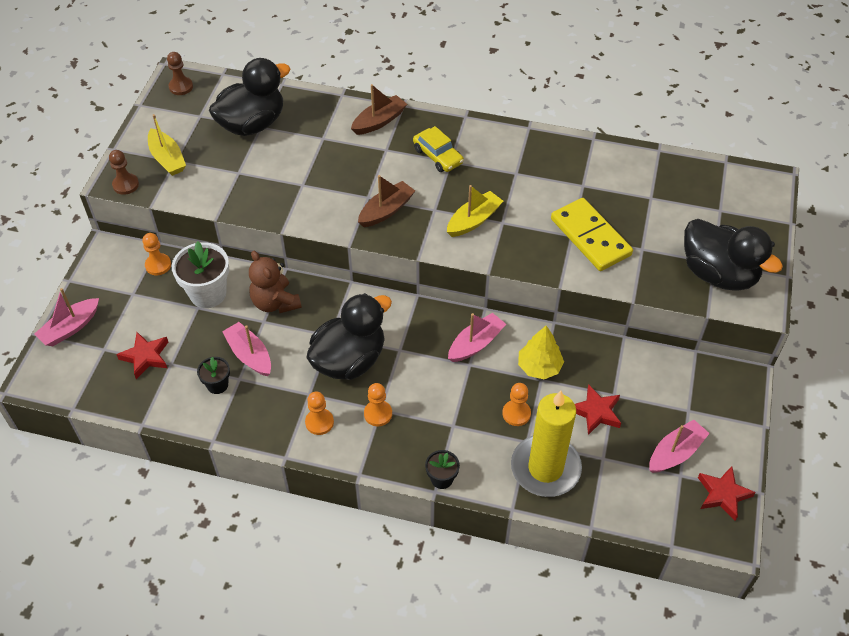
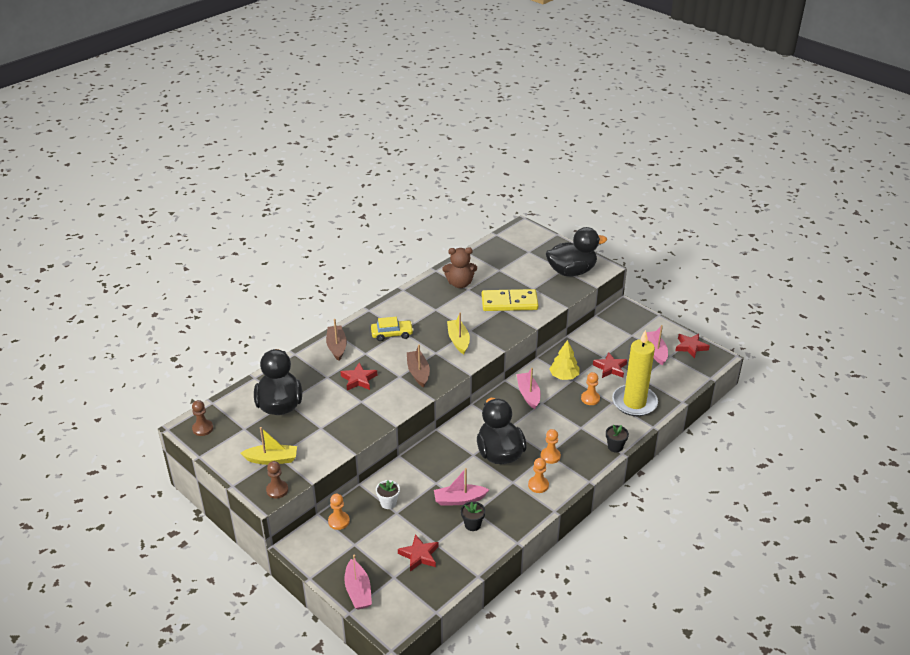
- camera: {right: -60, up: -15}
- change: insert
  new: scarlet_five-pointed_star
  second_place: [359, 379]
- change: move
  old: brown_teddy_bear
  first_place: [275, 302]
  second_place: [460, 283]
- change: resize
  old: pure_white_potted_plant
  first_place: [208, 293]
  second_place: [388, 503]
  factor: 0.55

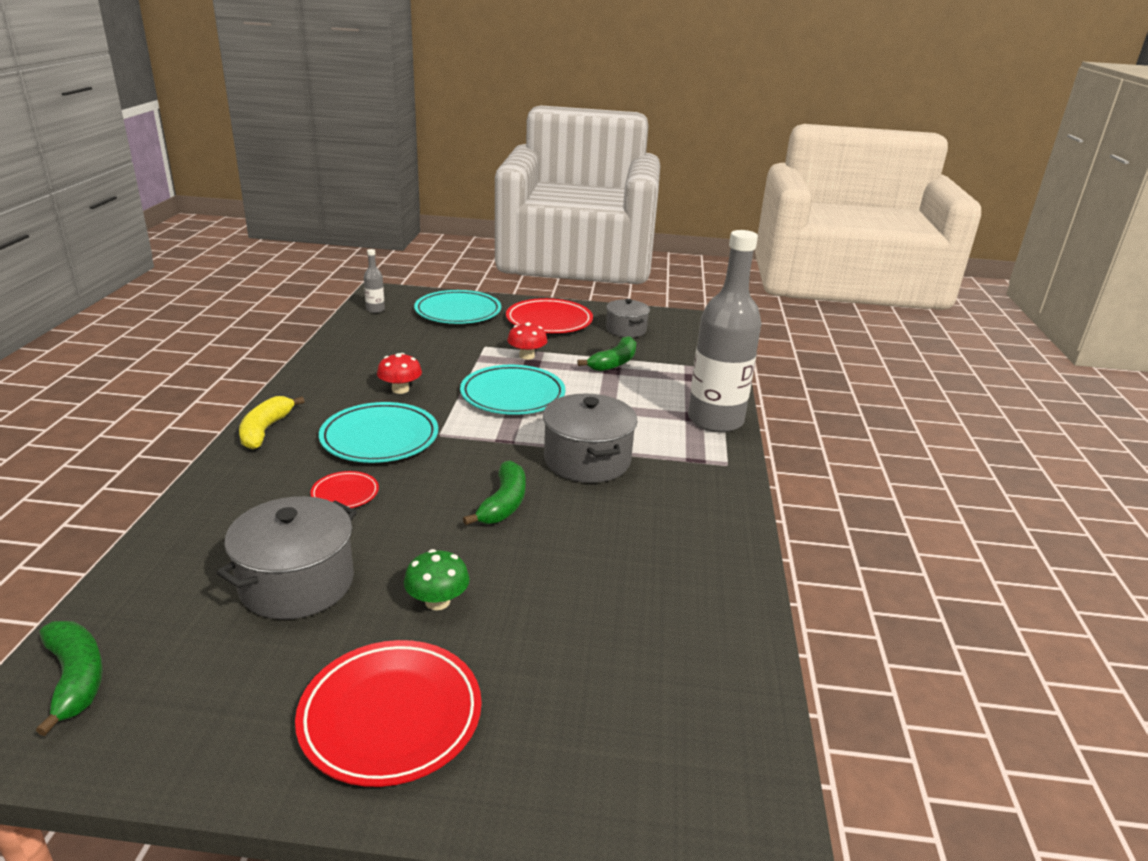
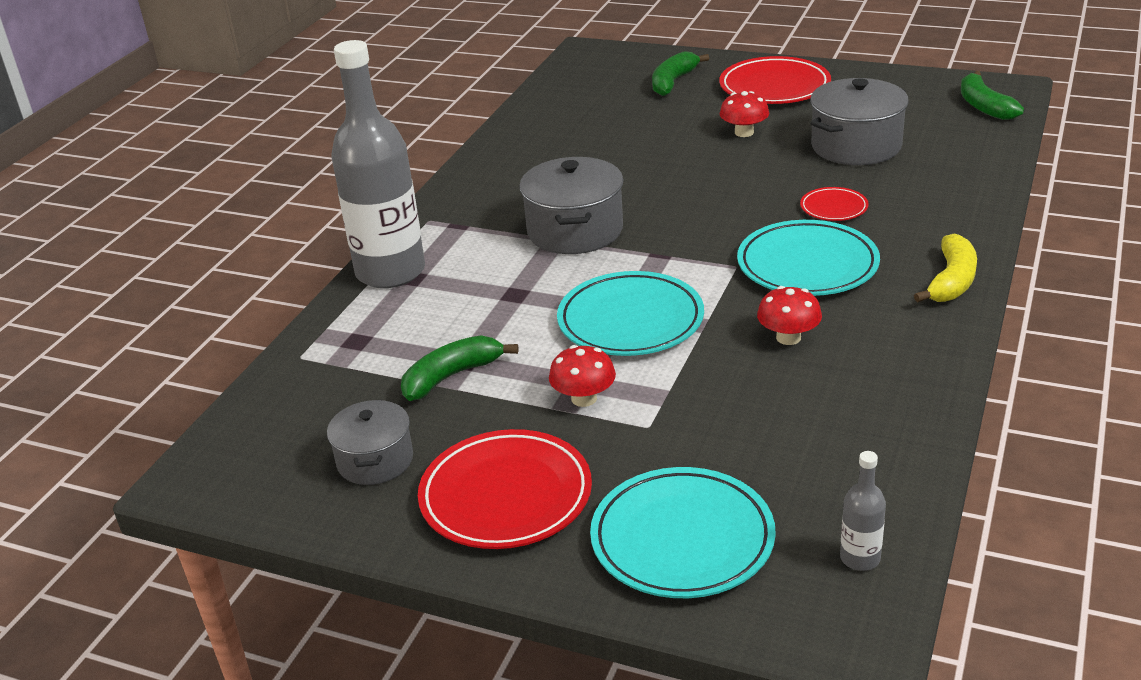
- camera: {right: -160, up: 5}
- change: move
  old: emerald_banana
  first_place: [504, 503]
  second_place: [673, 82]
- change: recolor
  old: emerald_fungus
  new: scarlet_fungus
  first_place: [437, 601]
  second_place: [744, 132]

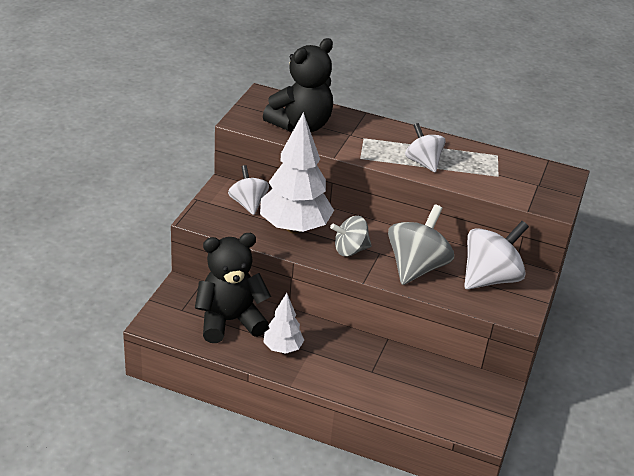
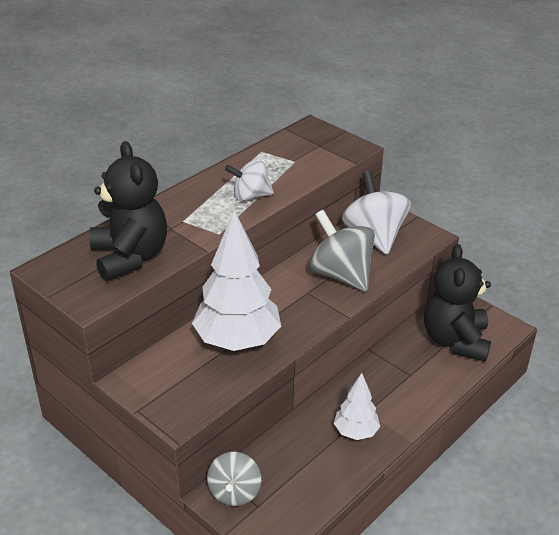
- camera: {right: -65, up: 0}
- change: delete
  old: pure_white_spinning_top
  first_place: [248, 204]
- change: move
  old: black_teddy_bear
  first_place: [230, 321]
  second_place: [455, 341]
- change: move
  old: gray_spinning_top
  first_place: [350, 250]
  second_place: [234, 492]

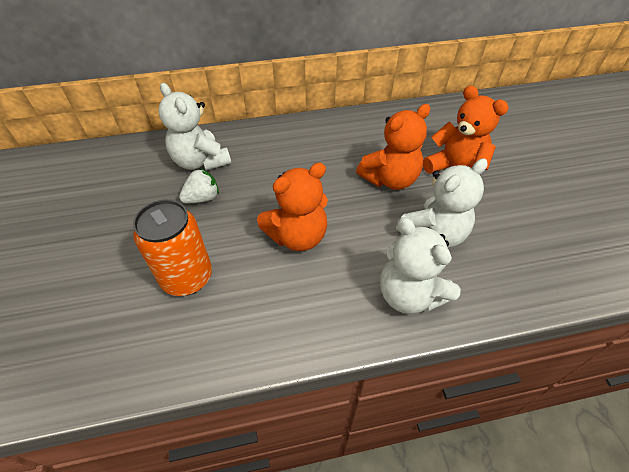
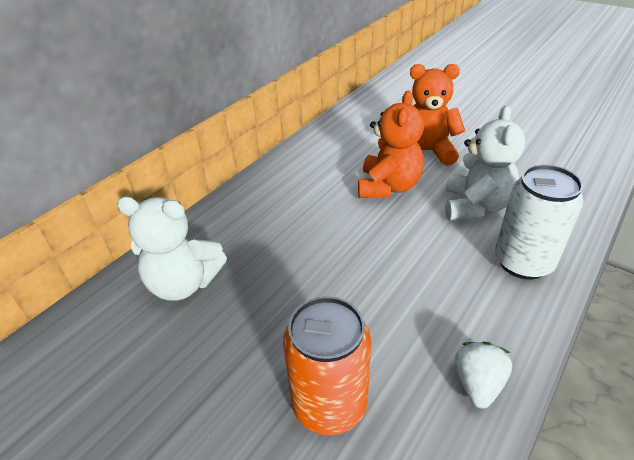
- camera: {right: -40, up: -10}
- change: delete
  old: orange_teddy_bear
  first_place: [297, 236]
- change: move
  old: pure_white_toy_strawberry
  first_place: [202, 198]
  second_place: [478, 384]
- change: replace
  old: pure_white_teddy_bear
  new: pure_white_soda_can
  first_place: [409, 295]
  second_place: [523, 262]

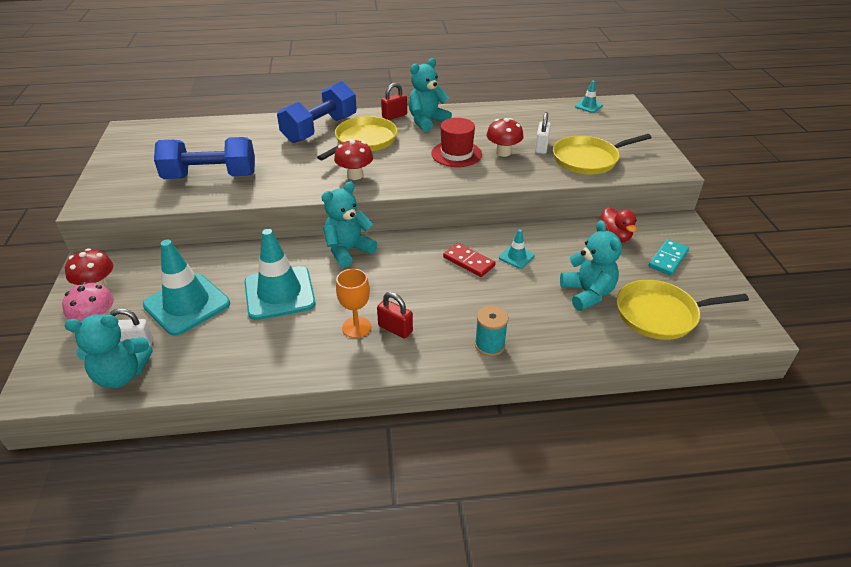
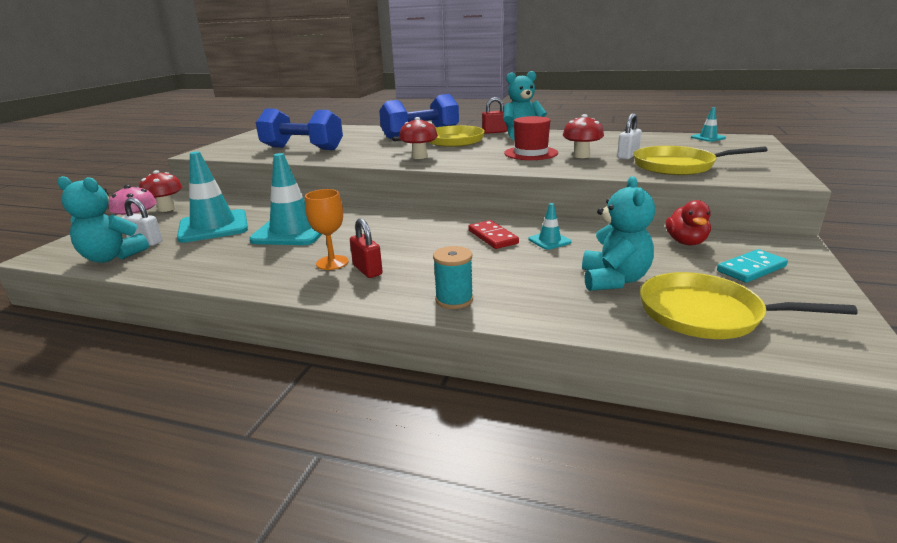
- camera: {right: 25, up: -15}
- change: delete
  old: turquoise_teddy_bear
  first_place: [348, 250]

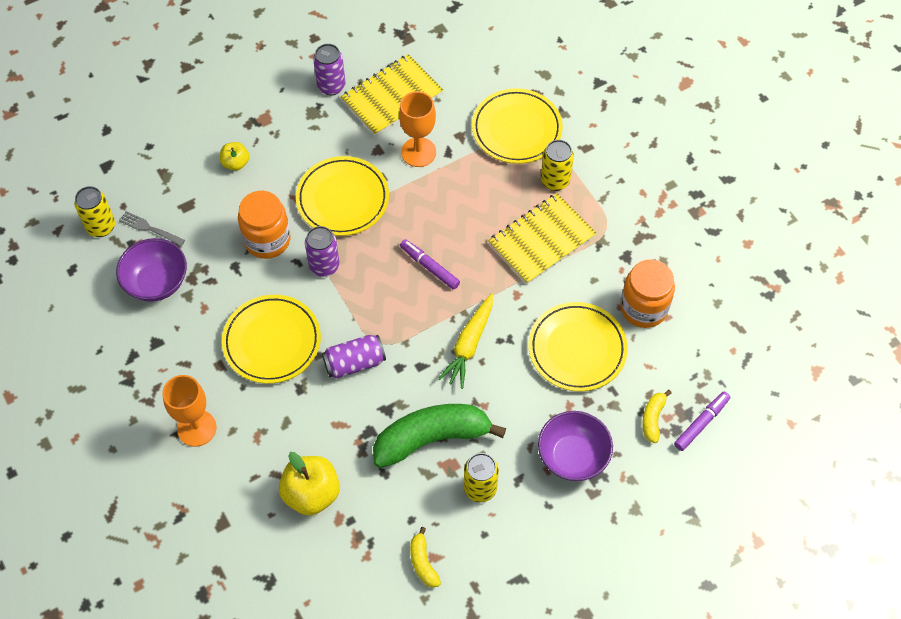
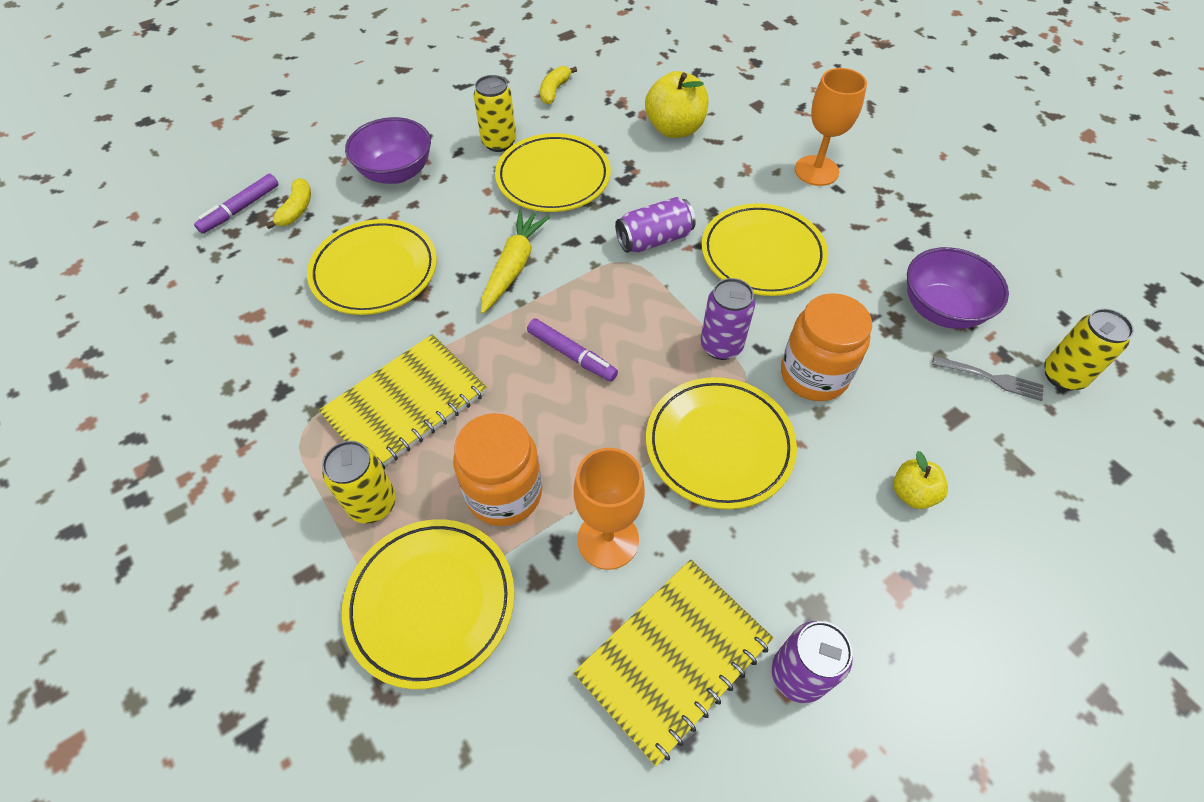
- camera: {right: 175, up: -5}
- change: move
  old: orange_jar
  first_place: [643, 308]
  second_place: [504, 493]
- change: replace
  old: emerald_banana
  new: golden_plate
  first_place: [432, 438]
  second_place: [553, 178]
- change: rotate
  old: golden_banana
  first_place: [423, 562]
  second_place: [554, 91]
  degrees: -135

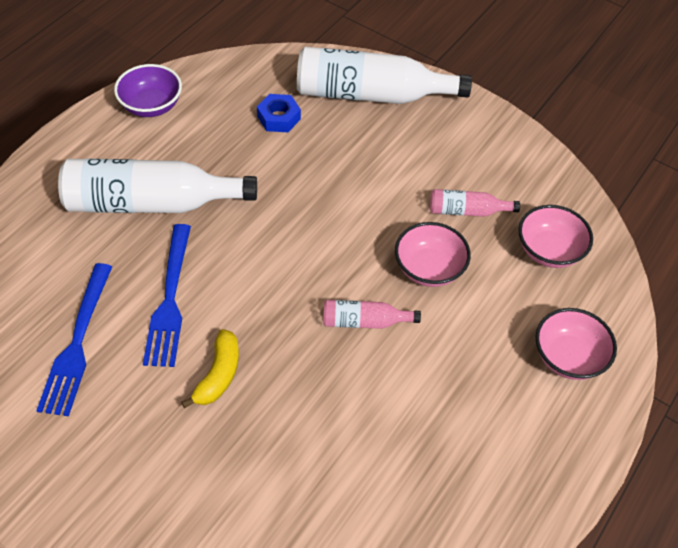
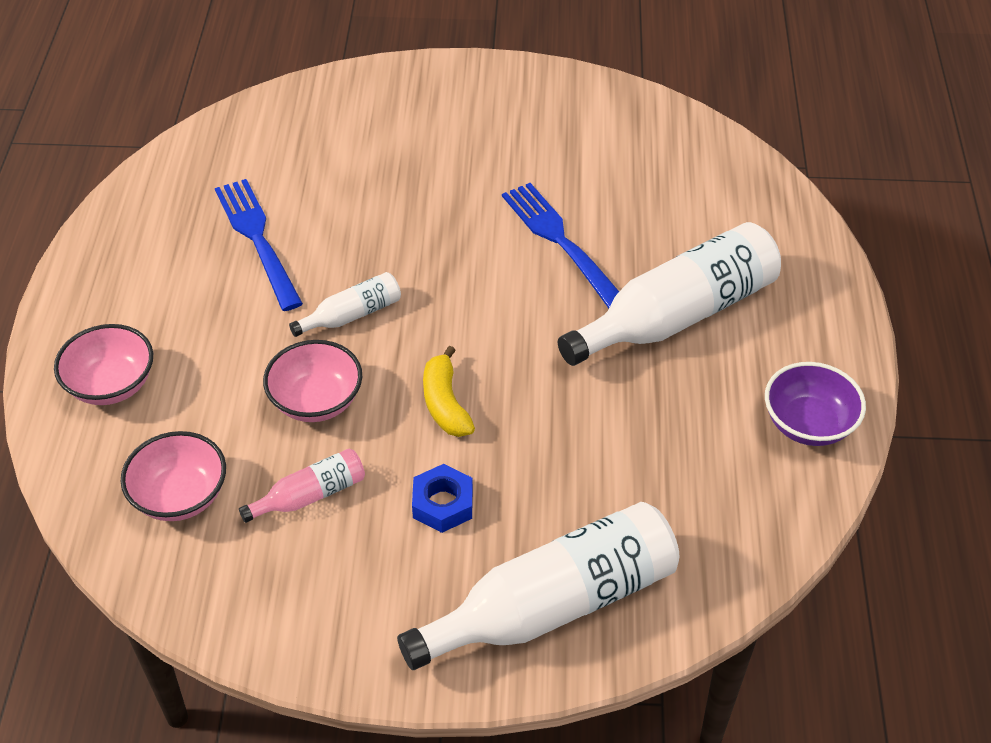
- camera: {right: 150, up: -5}
- change: move
  old: royal_blue_dinner_fork
  first_place: [77, 344]
  second_place: [257, 238]
- change: move
  old: golden_banana
  first_place: [218, 375]
  second_place: [445, 403]
- change: move
  old: royal_blue_hexagon_nut
  first_place: [279, 118]
  second_place: [443, 504]
- change: recolor
  old: rosy_drink_bottle
  new: pure_white_drink_bottle
  first_place: [364, 321]
  second_place: [352, 315]

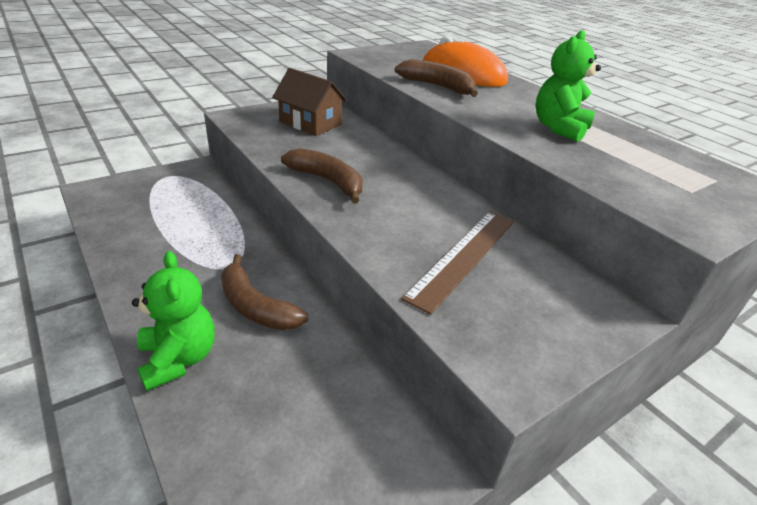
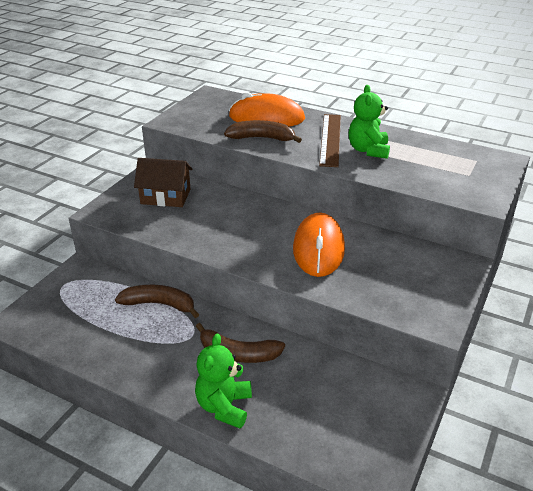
- camera: {right: -25, up: 0}
- change: insert
  new: orange_PC_mouse
  second_place: [318, 248]
- change: move
  old: brown_banana
  first_place: [328, 181]
  second_place: [159, 304]
- change: move
  old: brown_straightedge
  first_place: [464, 257]
  second_place: [331, 139]
- change: rotate
  old: emerald_teddy_bear
  first_place: [179, 359]
  second_place: [224, 406]
  degrees: -120

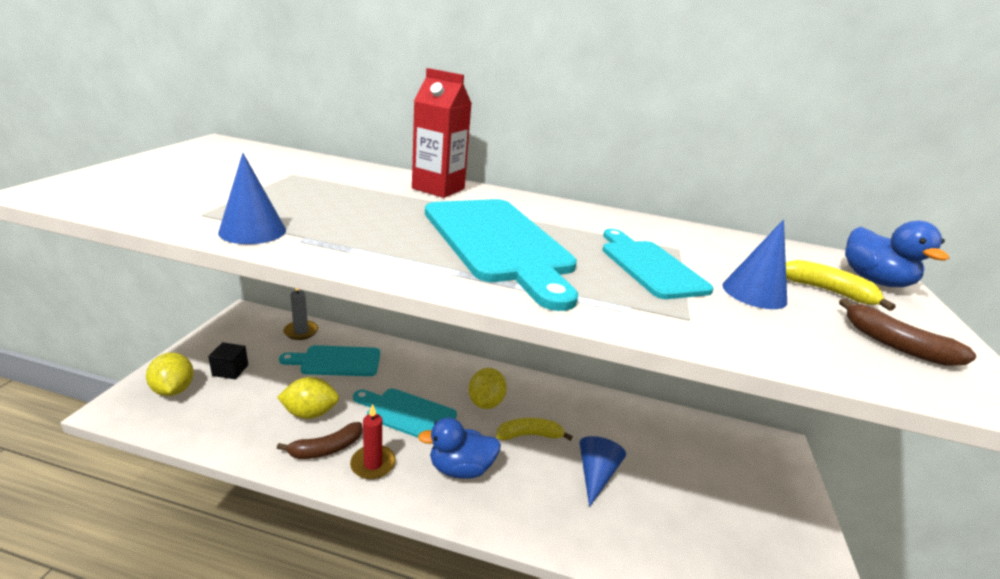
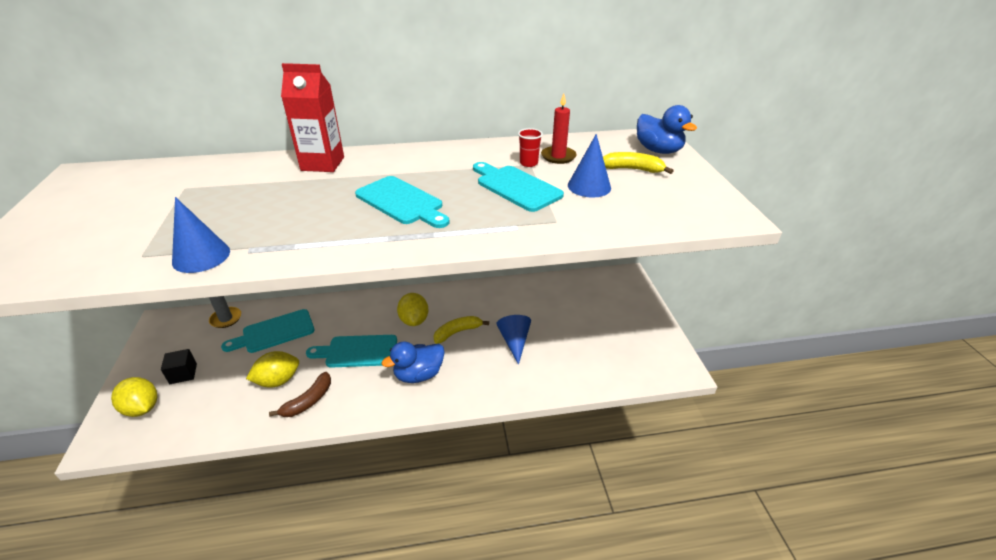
- camera: {right: -20, up: 10}
- change: delete
  old: brown_banana
  first_place: [895, 345]
- change: insert
  new: scarlet_cup
  second_place: [528, 163]
- change: move
  old: scarlet_candle
  first_place: [373, 464]
  second_place: [558, 156]
- change: resize
  old: turquoise_cutting_board
  first_place: [498, 243]
  second_place: [402, 202]
  factor: 0.62

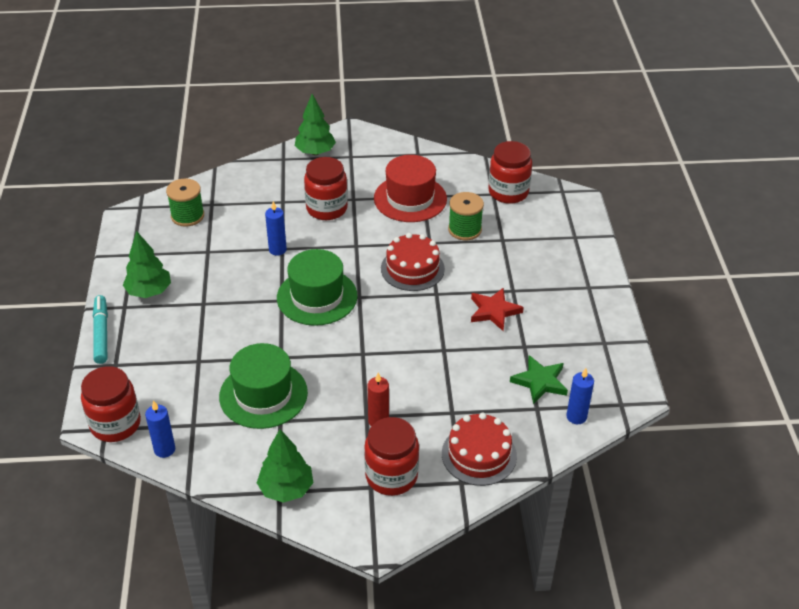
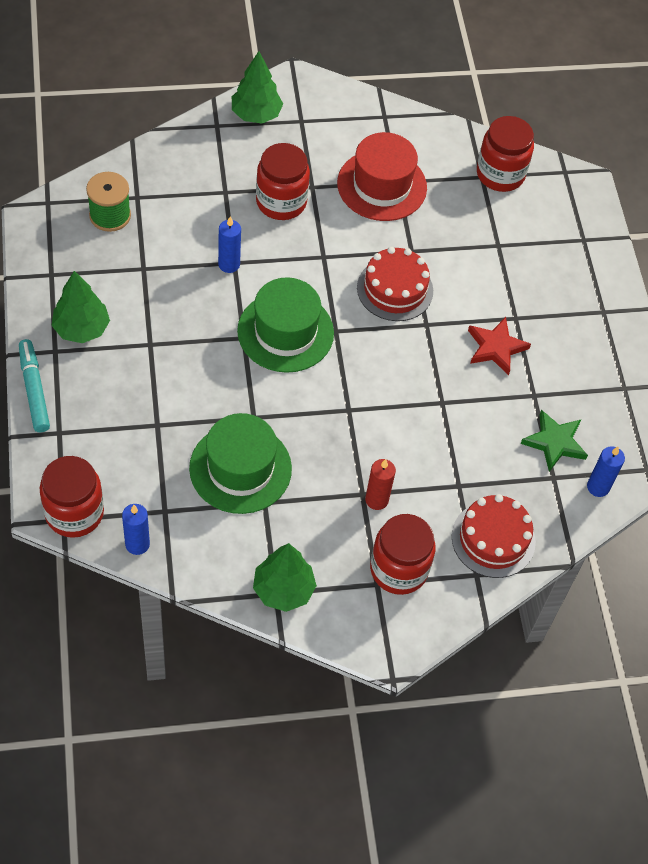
- camera: {right: -10, up: 15}
- change: delete
  old: emerald_spool
  first_place: [464, 229]

